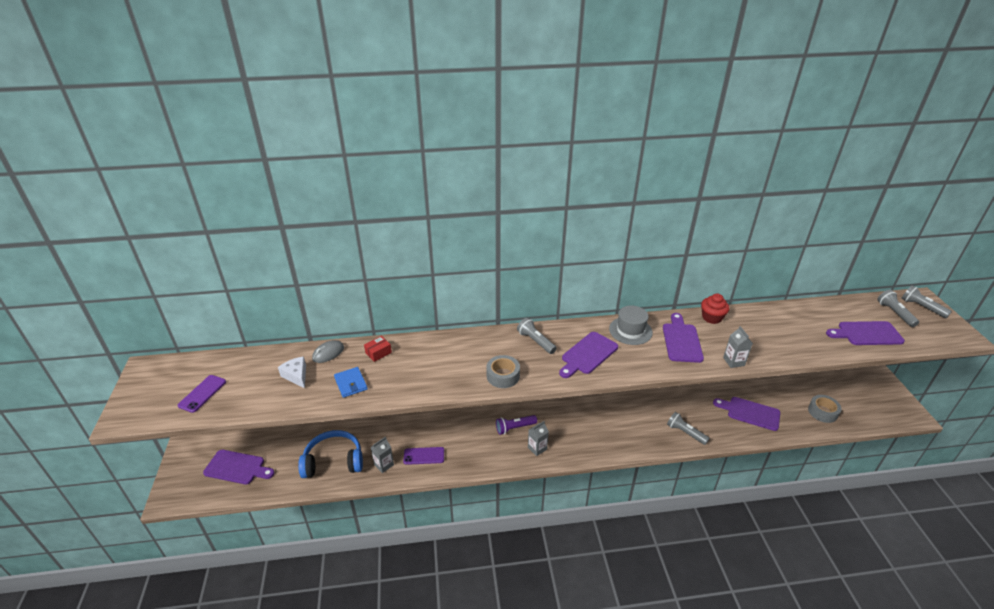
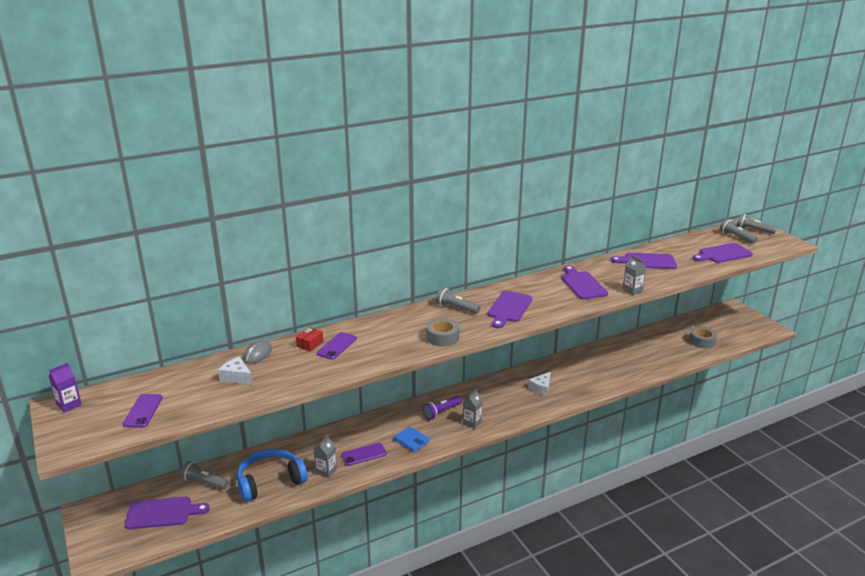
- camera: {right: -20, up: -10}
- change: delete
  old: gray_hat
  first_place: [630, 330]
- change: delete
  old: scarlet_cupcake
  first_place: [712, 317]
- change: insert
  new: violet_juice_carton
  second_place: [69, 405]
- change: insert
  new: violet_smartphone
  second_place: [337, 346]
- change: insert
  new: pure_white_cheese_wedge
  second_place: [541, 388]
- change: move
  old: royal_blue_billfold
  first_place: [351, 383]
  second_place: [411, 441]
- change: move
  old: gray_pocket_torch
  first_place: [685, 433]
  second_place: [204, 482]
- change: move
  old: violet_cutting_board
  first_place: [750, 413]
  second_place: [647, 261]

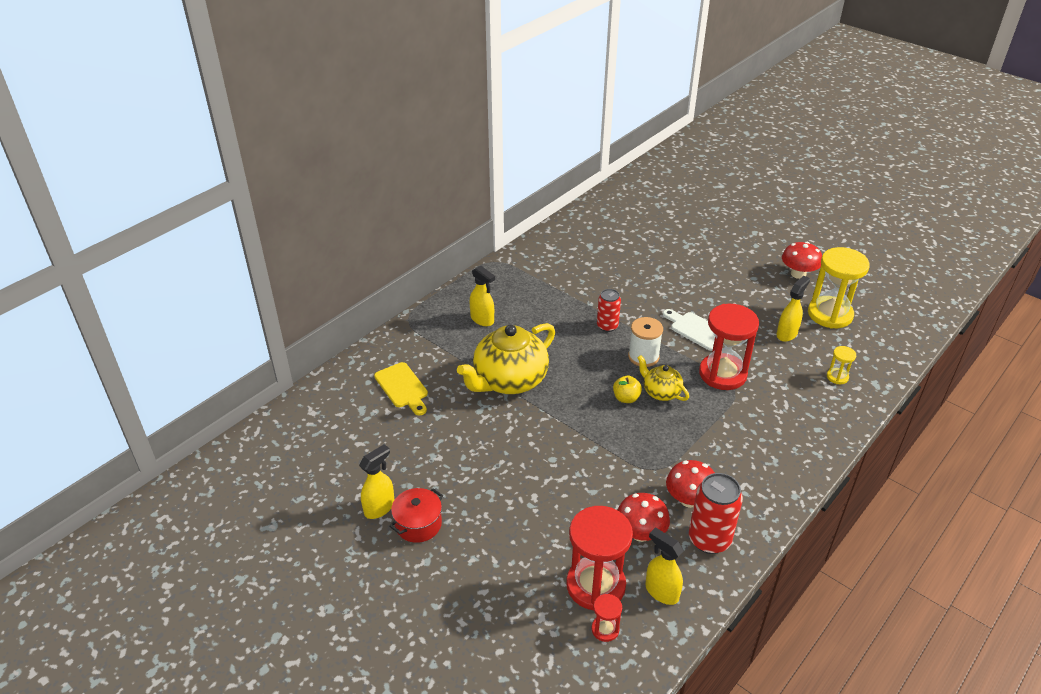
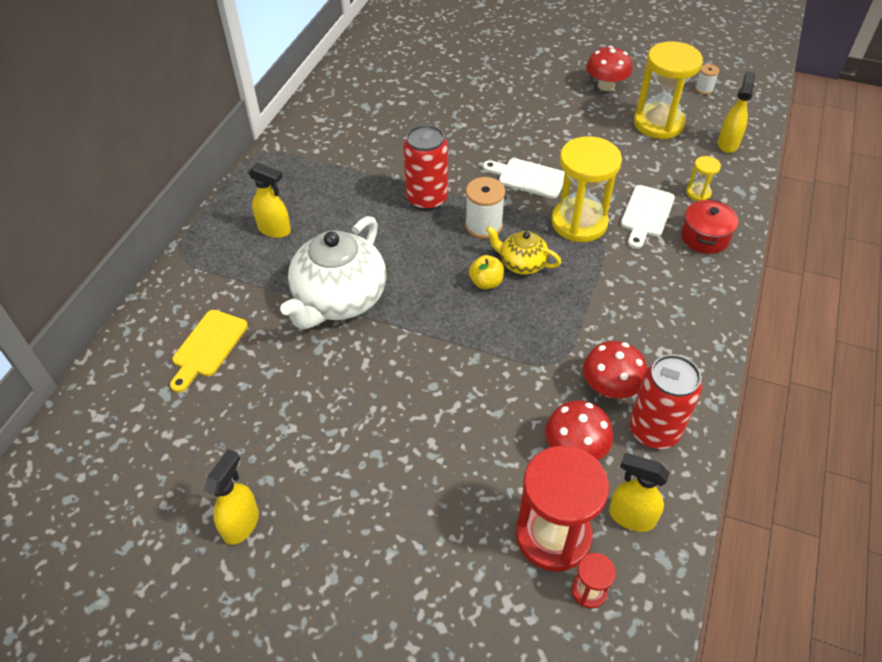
- camera: {right: -20, up: 10}
- change: insert
  new: pure_white_cutting_board
  second_place: [646, 214]
- change: insert
  new: pure_white_spool
  second_place: [704, 89]
- change: move
  old: scarlet_stockpot
  first_place: [418, 524]
  second_place: [704, 237]
- change: move
  old: golden_spray_cleaner
  first_place: [787, 334]
  second_place: [728, 143]
- change: recolor
  old: golden_teapot
  new: pure_white_teapot
  first_place: [509, 380]
  second_place: [339, 299]
- change: recolor
  old: scarlet_sandglass
  new: golden_sandglass
  first_place: [722, 374]
  second_place: [579, 222]
- change: rotate
  old: golden_cutting_board
  first_place: [402, 387]
  second_place: [208, 347]
  degrees: 75
- change: resize
  old: scarlet_soda_can
  first_place: [607, 326]
  second_place: [427, 199]
  factor: 1.57

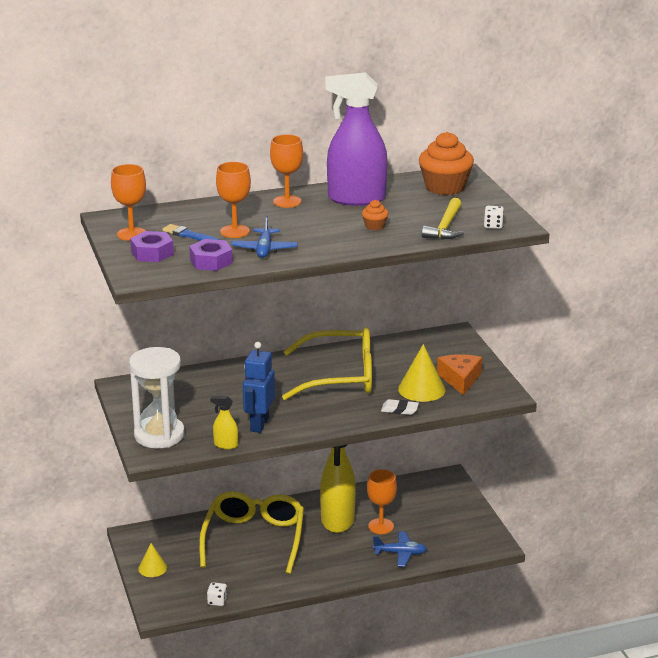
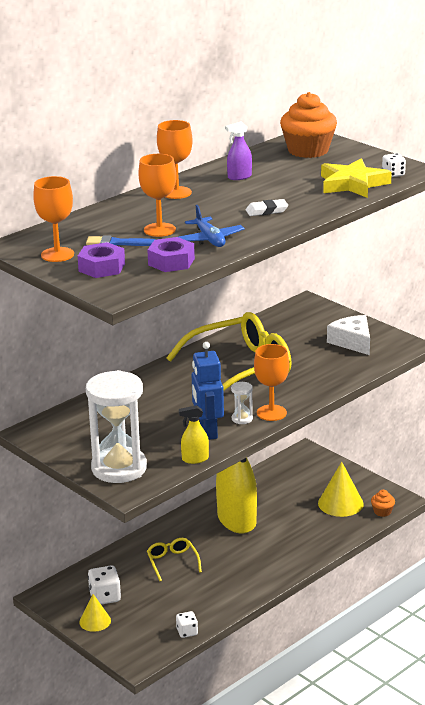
- camera: {right: -25, up: 0}
- change: delete
  old: royal_blue_aeroplane
  first_place: [400, 553]
- change: insert
  new: pure_white_die
  second_place: [105, 597]
- change: insert
  new: pure_white_sandglass
  second_place: [242, 419]
- change: move
  old: orange_cupcake
  first_place: [374, 226]
  second_place: [382, 511]
- change: move
  old: orange_wine_glass
  first_place: [381, 526]
  second_place: [271, 413]
- change: move
  old: pure_white_pencil_eraser
  first_place: [399, 410]
  second_place: [266, 211]
- change: move
  old: golden_cone
  first_place: [421, 389]
  second_place: [340, 503]
- change: replace
  old: golden_carpenter's_hammer
  new: golden_five-pointed_star
  first_place: [445, 227]
  second_place: [353, 184]
- change: recolor
  old: orange_cheese_wedge
  new: pure_white_cheese_wedge
  first_place: [460, 379]
  second_place: [352, 342]
- change: resize
  old: golden_glasses
  first_place: [254, 539]
  second_place: [172, 562]
  factor: 0.46
- change: resize
  old: violet_spray_cleaner
  first_place: [356, 199]
  second_place: [239, 177]
  factor: 0.42

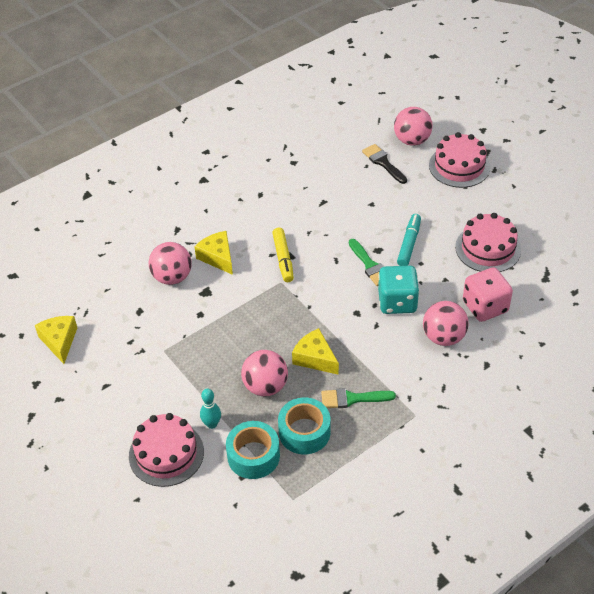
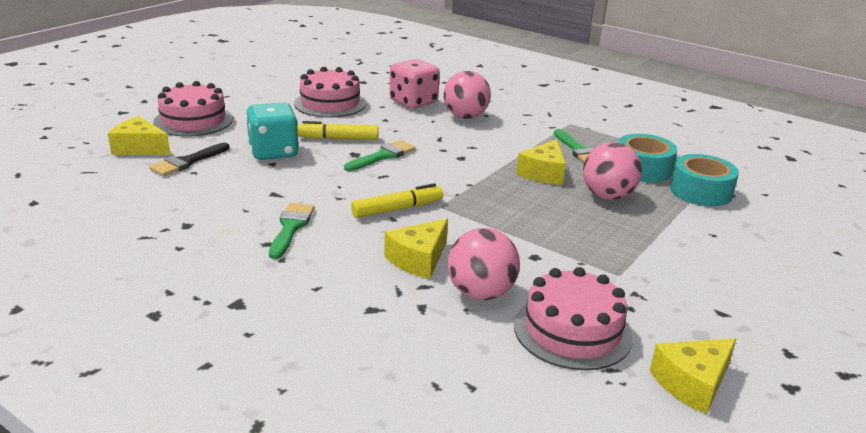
- camera: {right: -110, up: -20}
- change: delete
  old: turquoise_bowling_pin
  first_place: [212, 424]
- change: insert
  new: emerald_paintbrush
  second_place: [291, 227]
- change: move
  old: rosy_layer_cake
  first_place: [166, 453]
  second_place: [572, 331]
- change: move
  old: turquoise_die
  first_place: [397, 302]
  second_place: [273, 152]
- change: replace
  old: rosy_sphere
  new: golden_cheese_wedge
  first_place: [412, 140]
  second_place: [139, 148]
- change: recolor
  old: turquoise_felt_pen
  new: golden_felt_pen
  first_place: [409, 244]
  second_place: [338, 138]

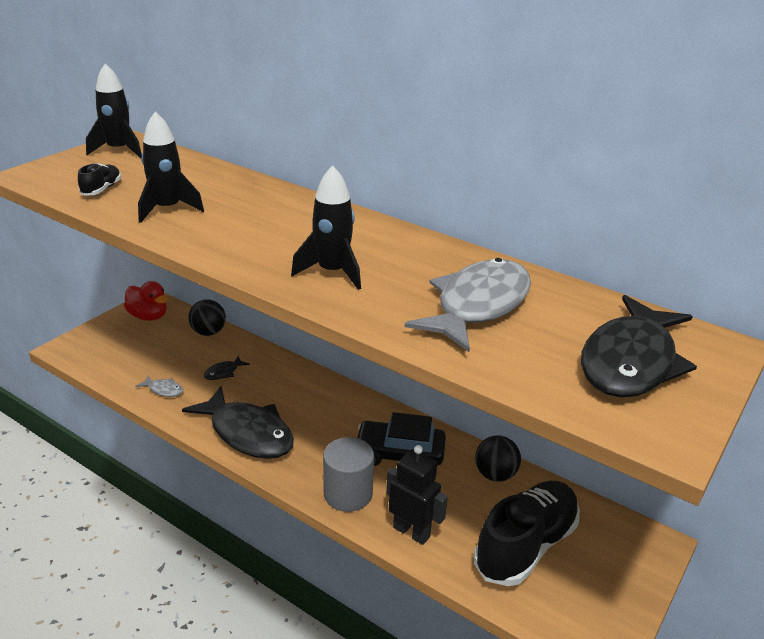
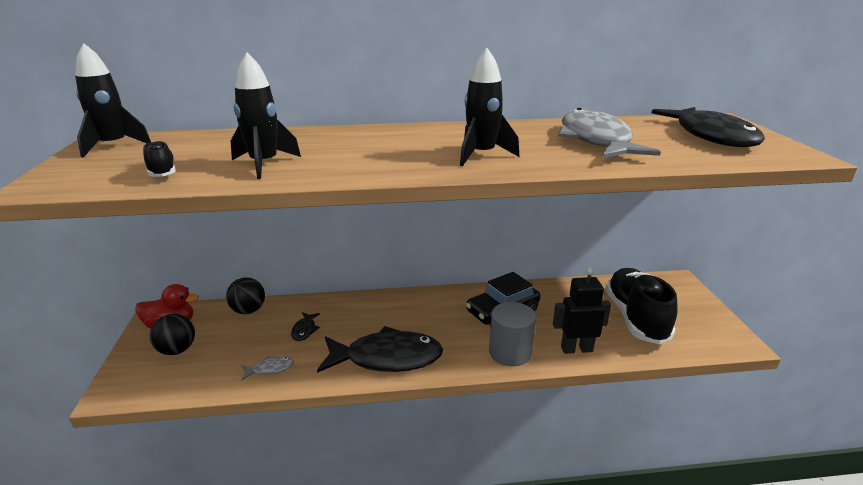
- camera: {right: -40, up: -5}
- change: move
  old: black_sphere
  first_place: [495, 474]
  second_place: [177, 350]

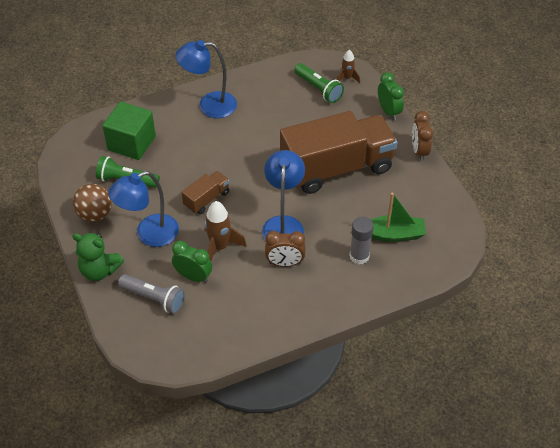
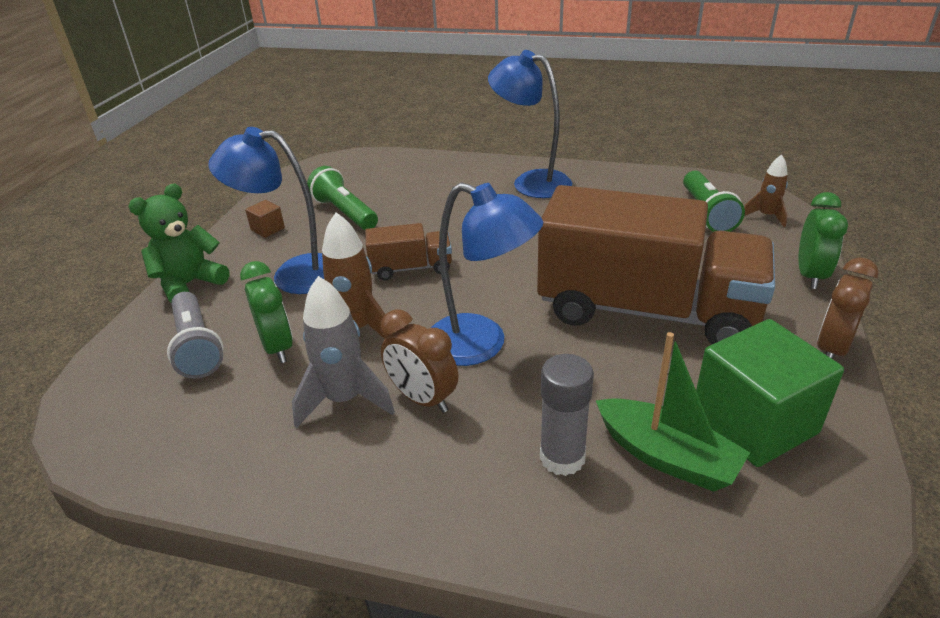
- camera: {right: 40, up: -15}
- change: insert
  new: gray_rocket
  second_place: [344, 400]
- change: move
  old: emerald_cube
  first_place: [131, 143]
  second_place: [754, 423]
- change: replace
  old: brown_sphere
  new: brown_cube
  first_place: [95, 214]
  second_place: [267, 229]
- change: rotate
  old: emerald_teddy_bear
  first_place: [99, 270]
  second_place: [189, 284]
  degrees: 75
- change: rotate
  old: royal_blue_desk_lamp
  first_place: [283, 224]
  second_place: [481, 345]
  degrees: 75

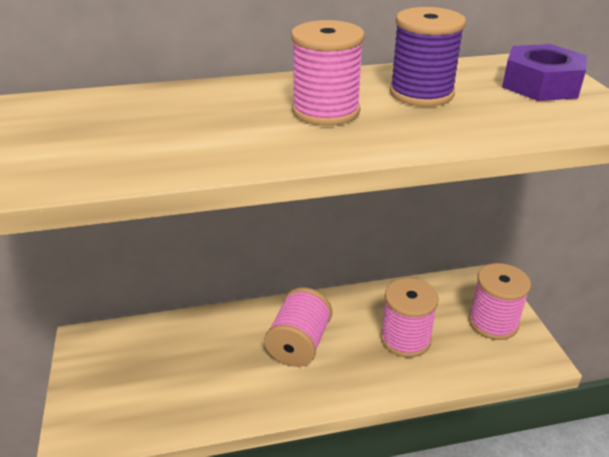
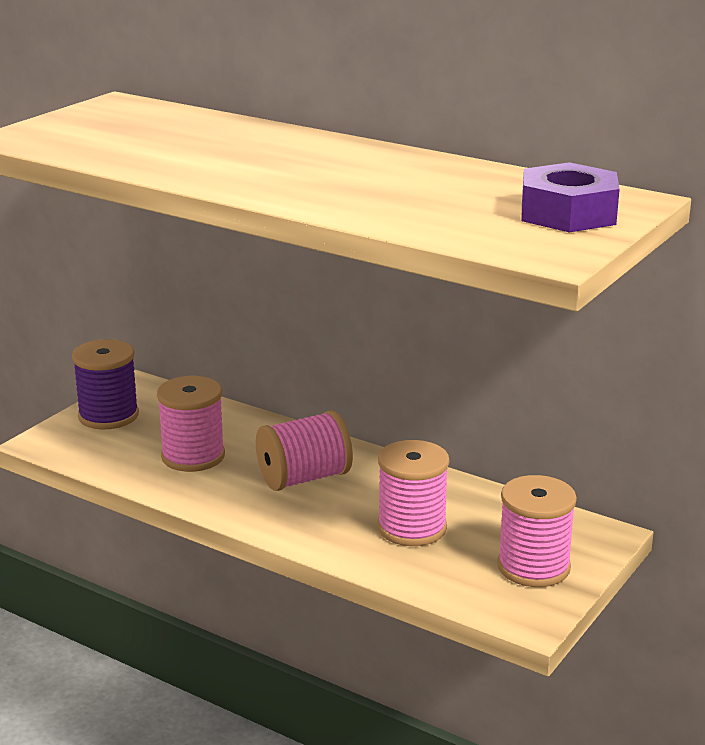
- camera: {right: 45, up: -10}
- change: move
  old: rosy_spool
  first_place: [326, 111]
  second_place: [193, 456]
- change: move
  old: violet_spool
  first_place: [421, 93]
  second_place: [108, 416]

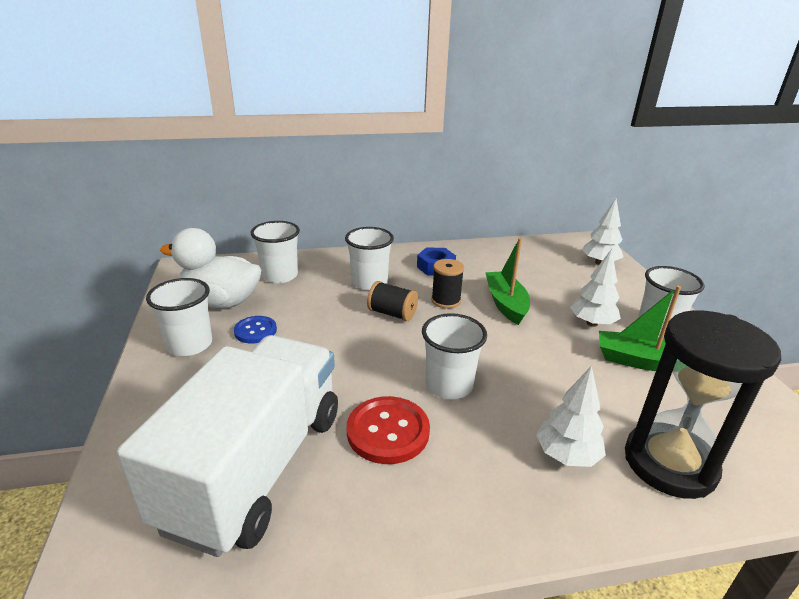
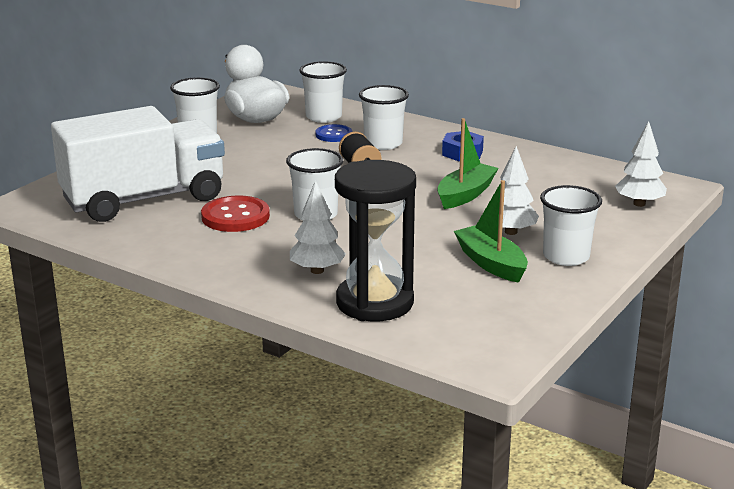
- camera: {right: 45, up: -5}
- change: delete
  old: black_spool
  first_place: [446, 300]
- change: move
  old: royal_blue_shirt_button
  first_place: [255, 331]
  second_place: [334, 135]

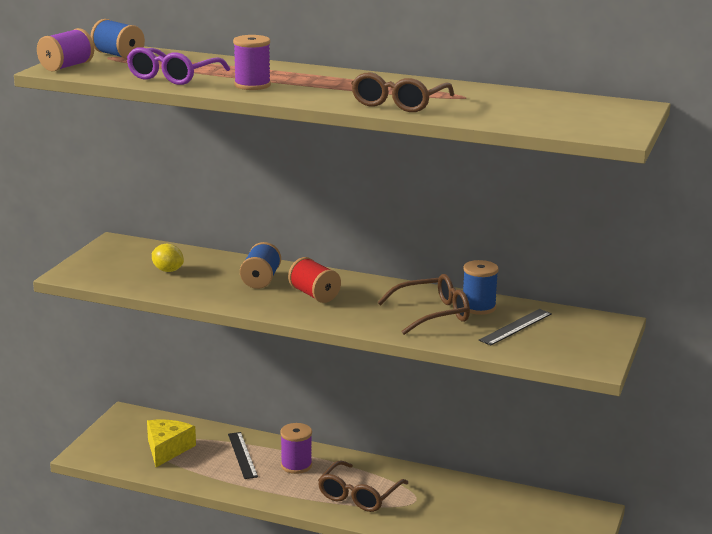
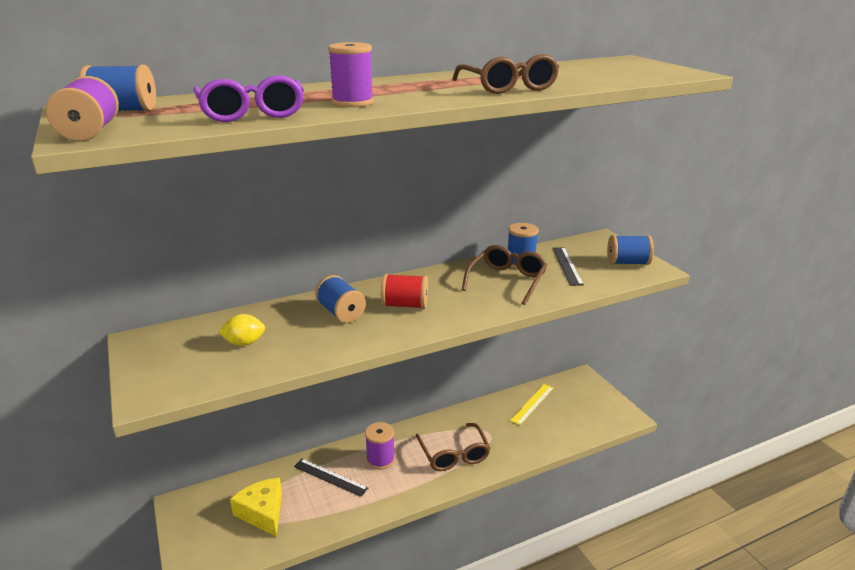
- camera: {right: -45, up: 5}
- change: insert
  new: golden_straightedge
  second_place: [532, 404]
- change: insert
  new: royal_blue_spool
  second_place: [627, 263]

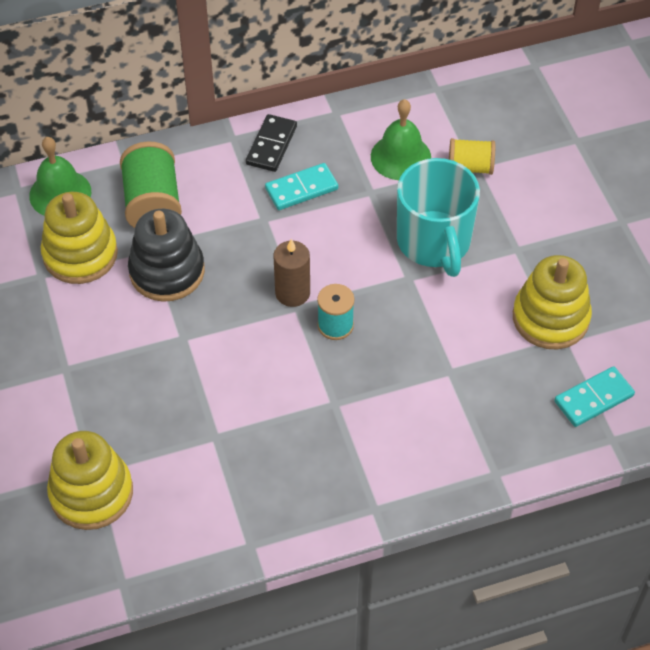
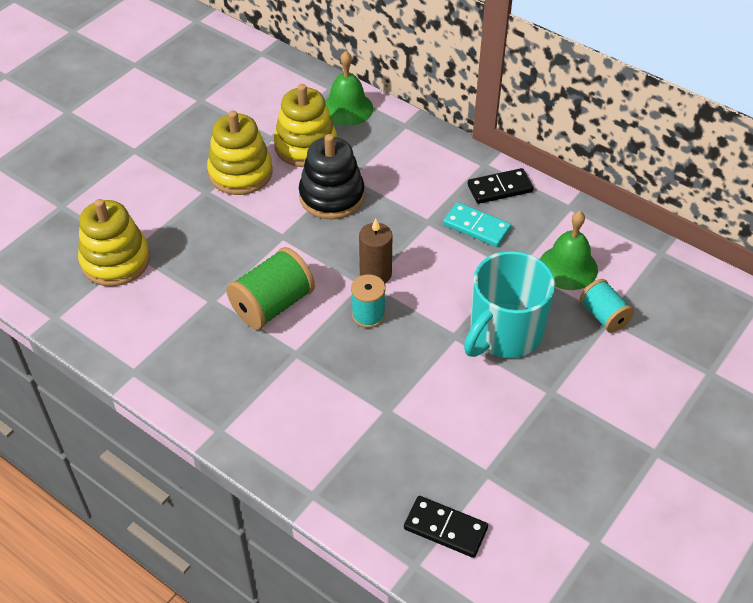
- camera: {right: 55, up: -5}
- change: move
  old: emerald_spool
  first_place: [153, 204]
  second_place: [272, 305]
- change: move
  old: golden_stacking_rings
  first_place: [550, 318]
  second_place: [240, 173]
- change: recolor
  old: golden_spool
  new: turquoise_spool
  first_place: [470, 167]
  second_place: [604, 316]
- change: recolor
  old: turquoise_domino
  new: black_domino
  first_place: [593, 398]
  second_place: [445, 528]

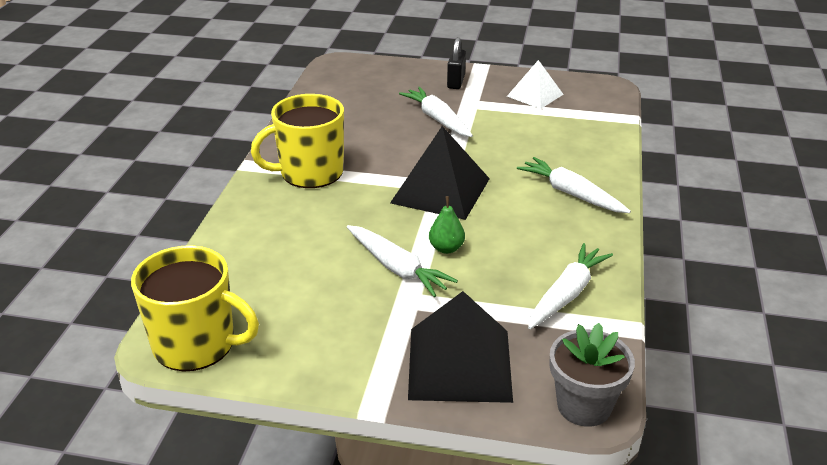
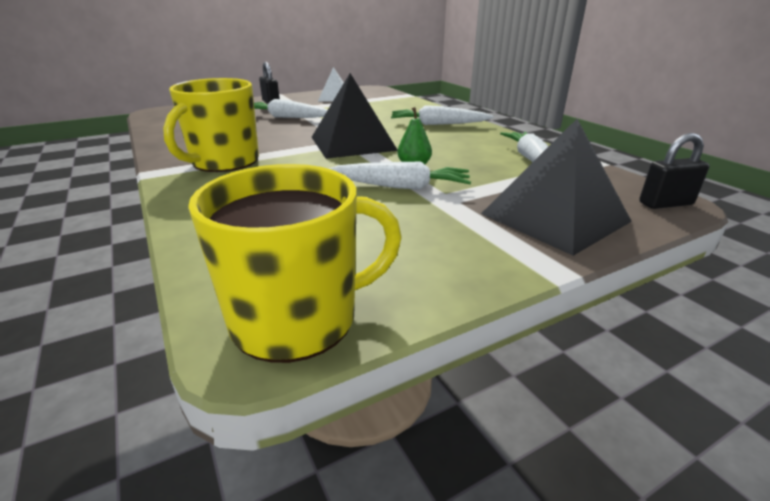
- camera: {right: -40, up: -5}
- change: replace
  old: gray_potted_plant
  new: black_small_lock
  first_place: [584, 406]
  second_place: [665, 204]

